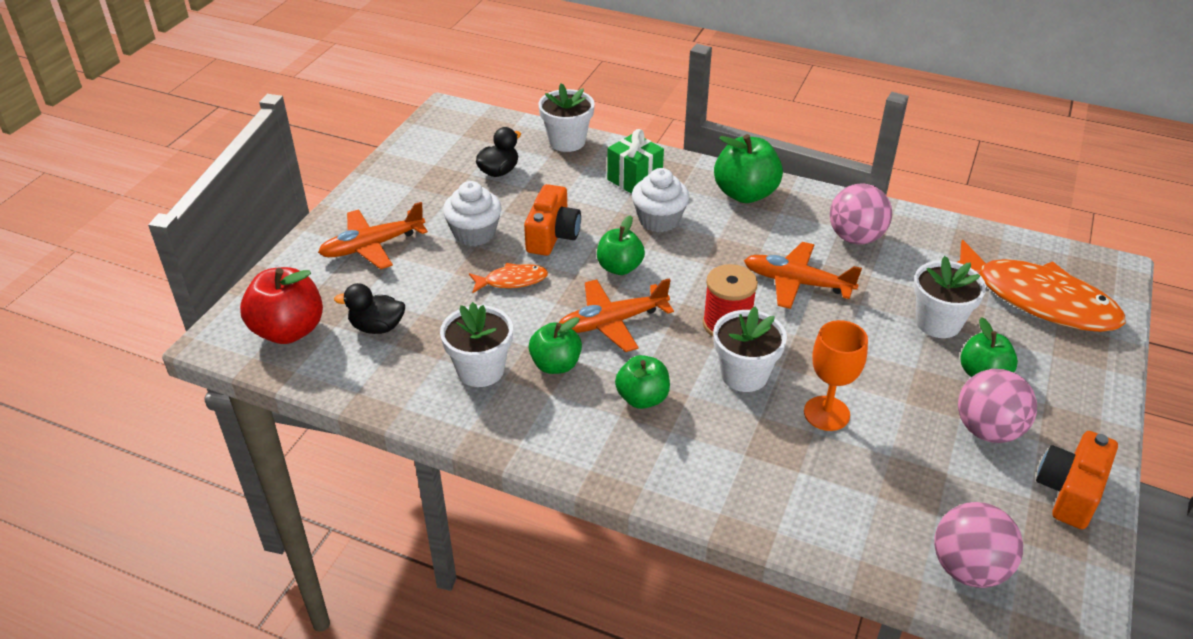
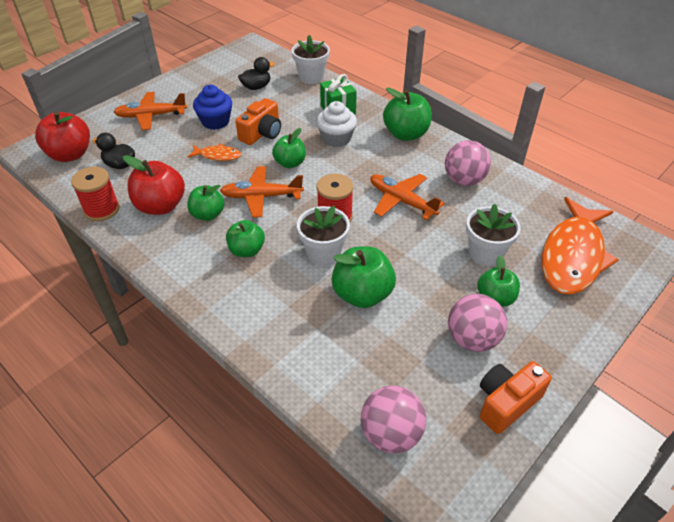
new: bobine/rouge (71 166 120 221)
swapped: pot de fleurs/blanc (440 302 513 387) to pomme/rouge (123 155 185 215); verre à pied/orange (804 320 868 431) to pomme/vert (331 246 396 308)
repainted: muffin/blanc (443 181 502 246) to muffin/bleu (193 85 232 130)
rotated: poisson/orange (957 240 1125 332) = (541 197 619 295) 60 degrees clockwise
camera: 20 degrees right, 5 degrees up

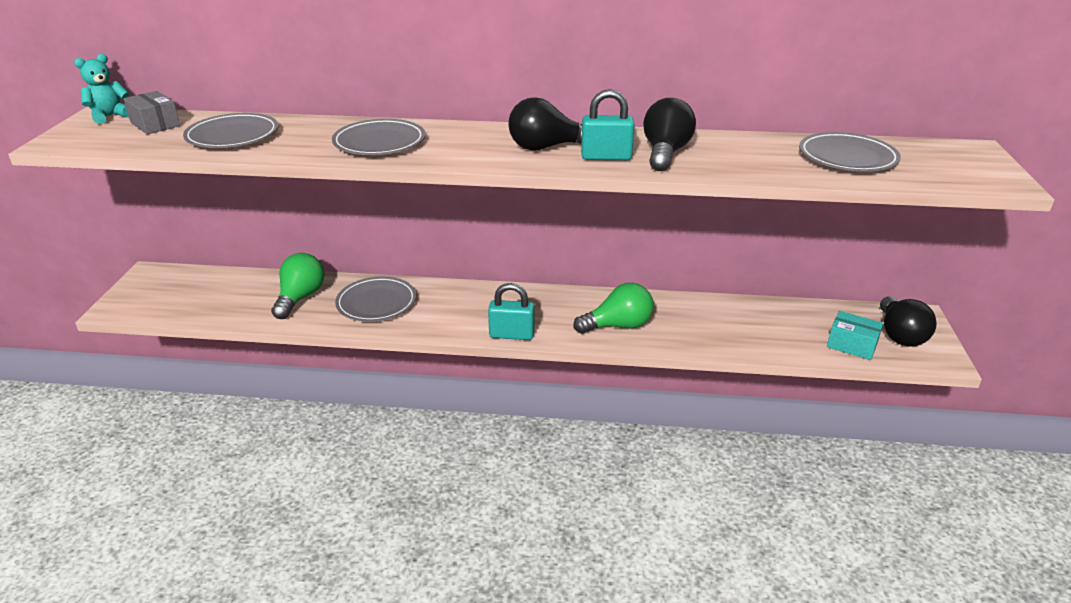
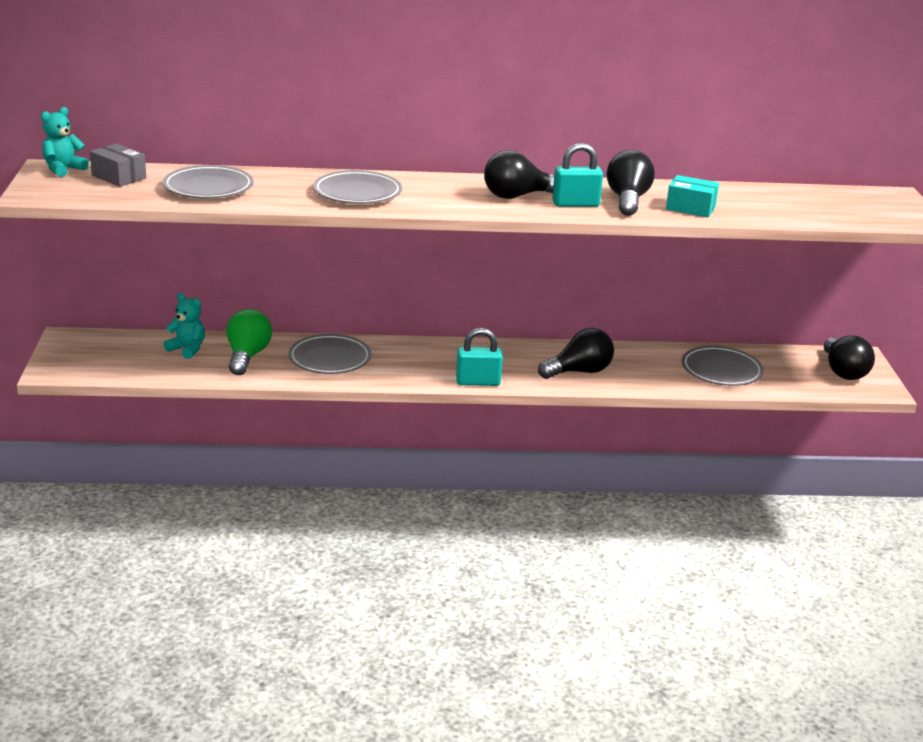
new: ours en peluche/turquoise (163 293 205 359)
shifted: assiette/gris (799 132 901 172) to (681 346 764 386); boîte/turquoise (827 311 883 360) to (666 175 719 217)
repainted: ampoule/vert (573 283 654 334) to ampoule/noir (538 328 614 379)
camera: 10 degrees left, 5 degrees down

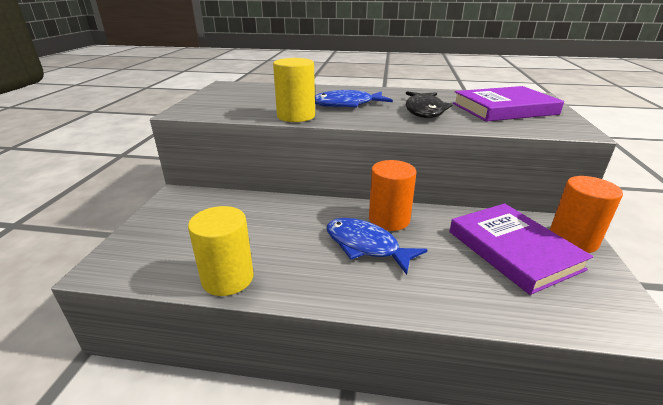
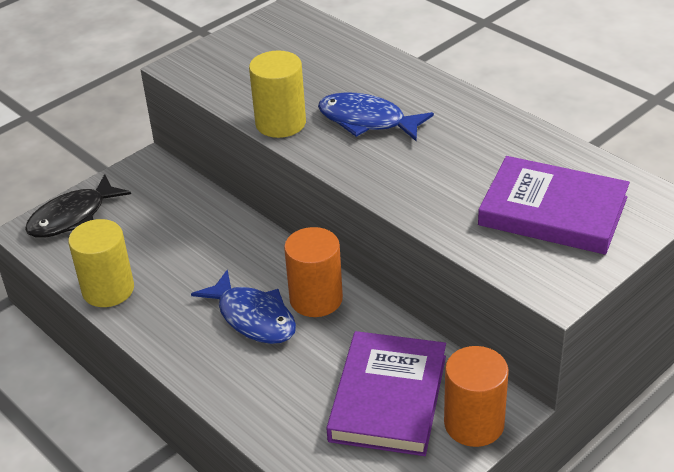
shifted: poisson/noir (406 91 453 118) to (25 174 131 238)
rotated: poisson/bleu (326 218 428 275) = (191 269 296 344) 150 degrees clockwise
camera: 40 degrees right, 10 degrees up

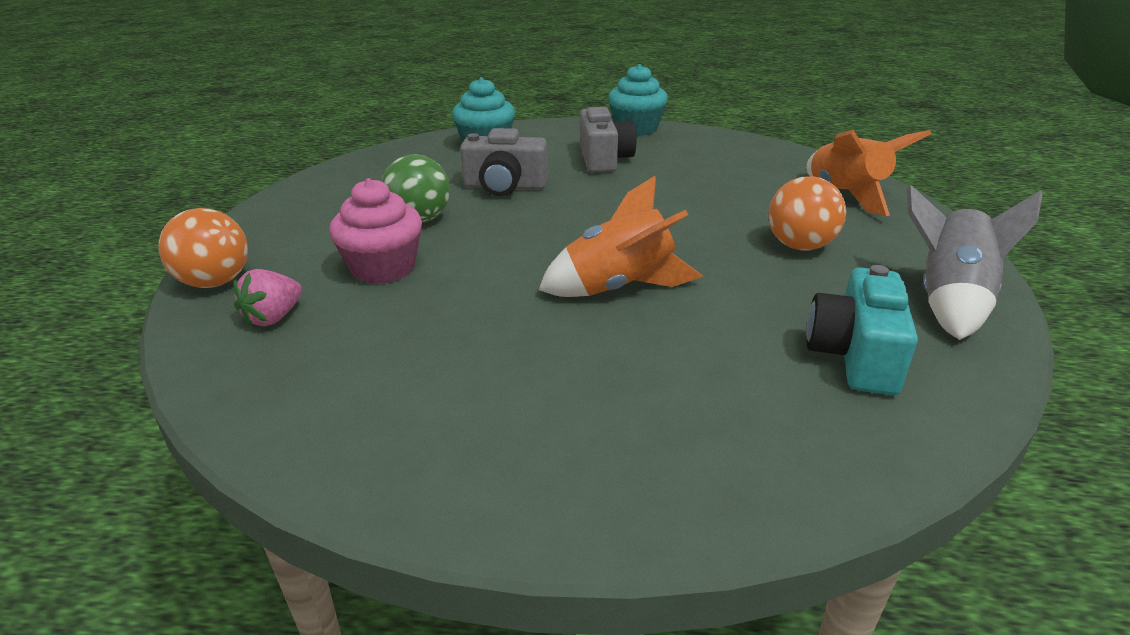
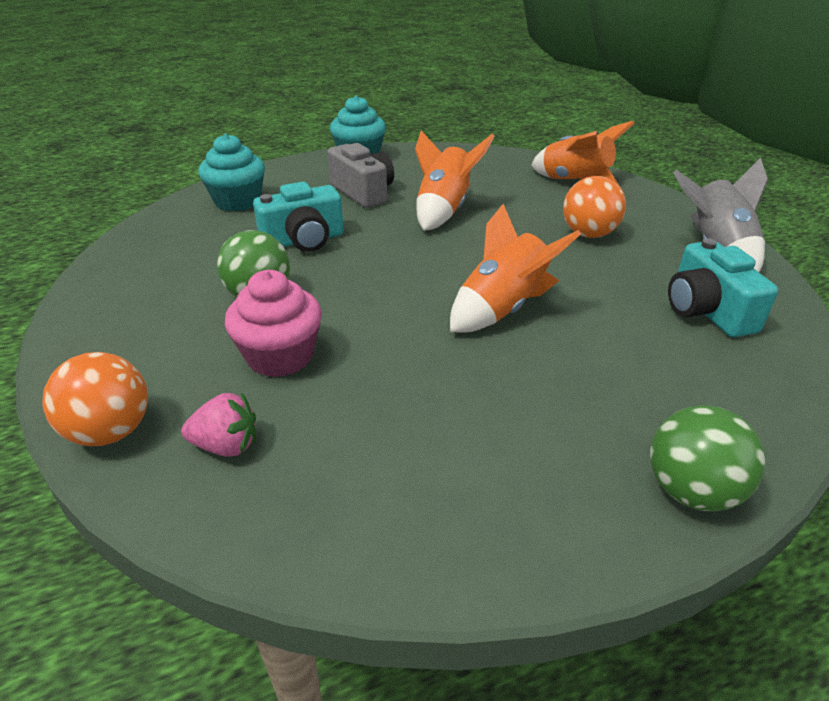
new: fusée/orange (415 131 495 231); balle/vert (650 405 766 512)
repainted: appareil photo/gris (460 128 548 196) to appareil photo/turquoise (253 182 344 252)
rotated: fraise/rose (233 269 302 327) = (181 393 256 457) 90 degrees counterclockwise
camera: 30 degrees left, 5 degrees up

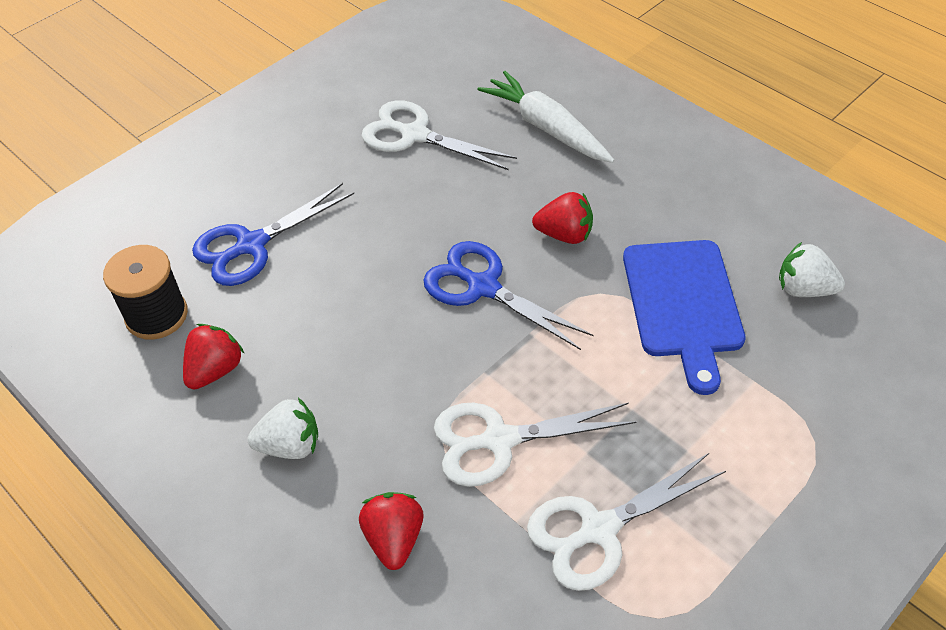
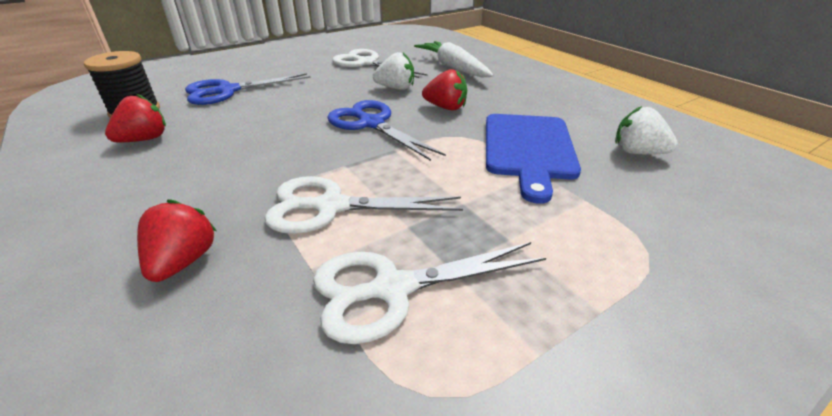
shifted: fraise/blanc (247 398 318 459) to (373 52 414 90)
camera: 10 degrees right, 15 degrees down

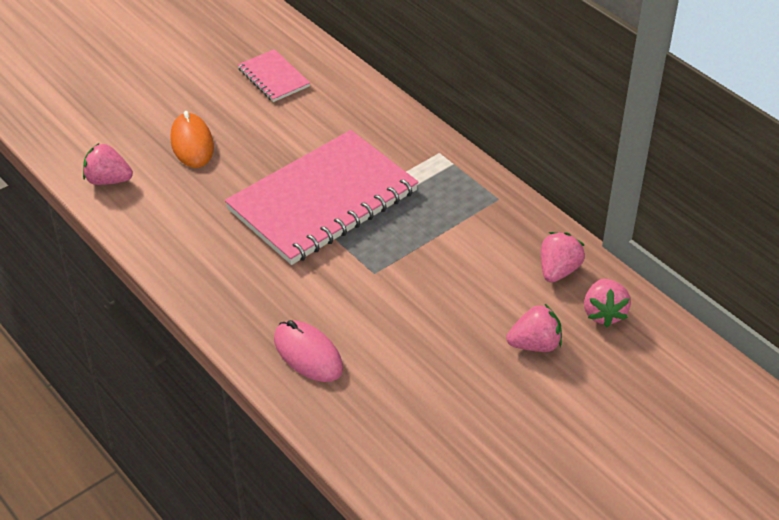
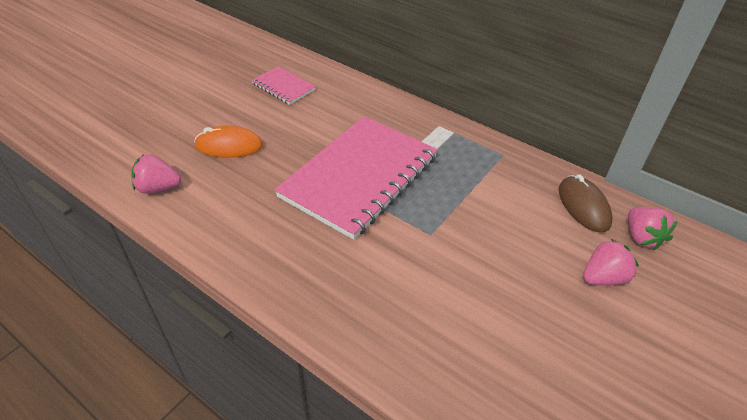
gone: souris/rose (274 320 343 382)
swapped: fraise/rose (541 232 585 283) to souris/marron (559 174 613 232)
rotated: souris/orange (170 111 214 168) = (194 126 263 158) 60 degrees counterclockwise
camera: 15 degrees left, 0 degrees up

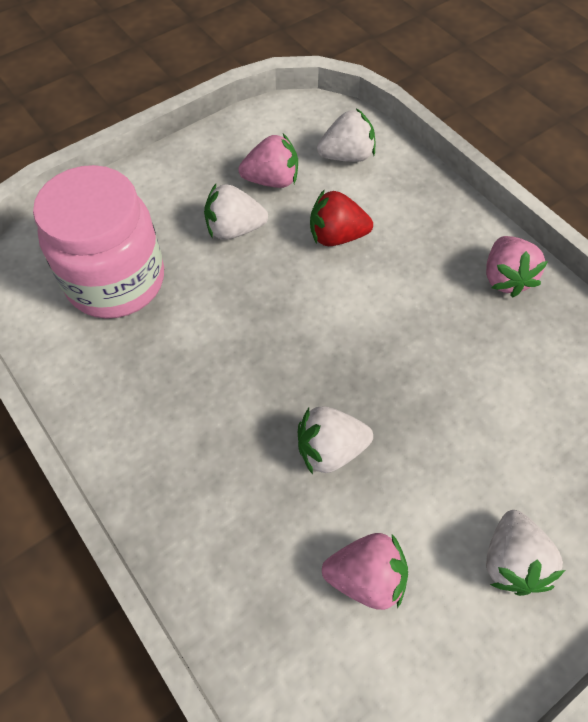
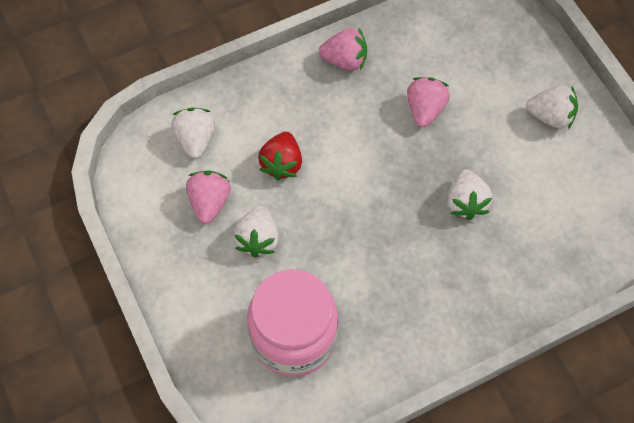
shifted: fraise/rose (322 533 408 610) to (407 77 450 127)
camera: 80 degrees left, 5 degrees up

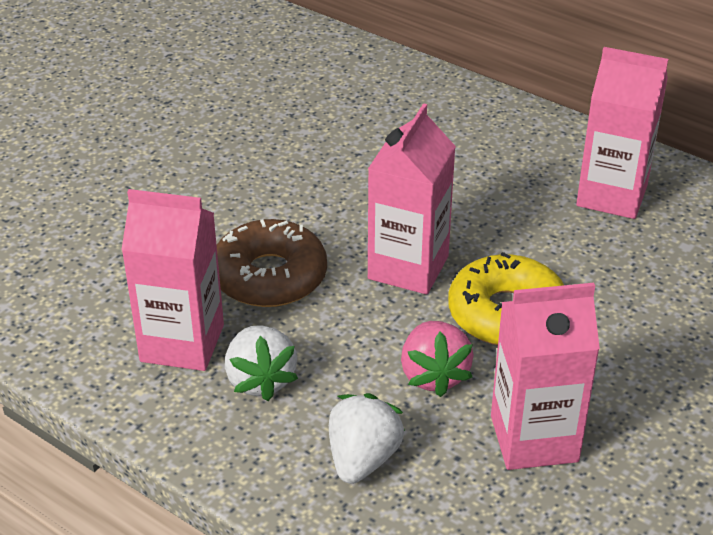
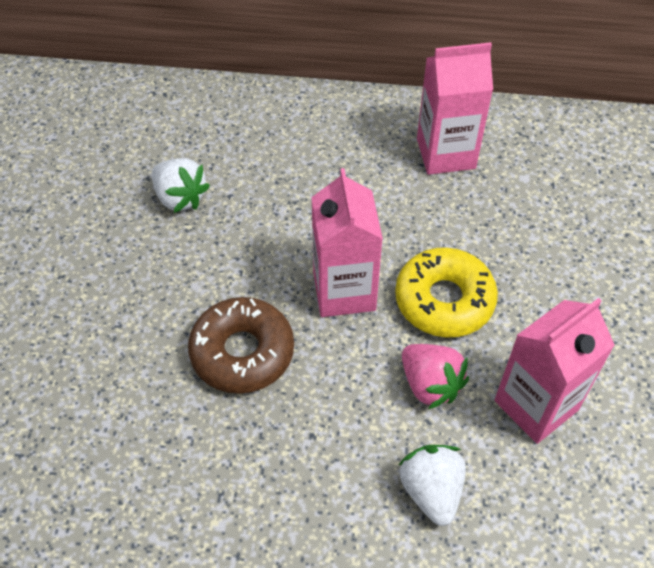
gone: brique de lait/rose (121 189 224 371)
shifted: fraise/blanc (225 325 298 401) to (152 158 210 213)
camera: 30 degrees left, 15 degrees up

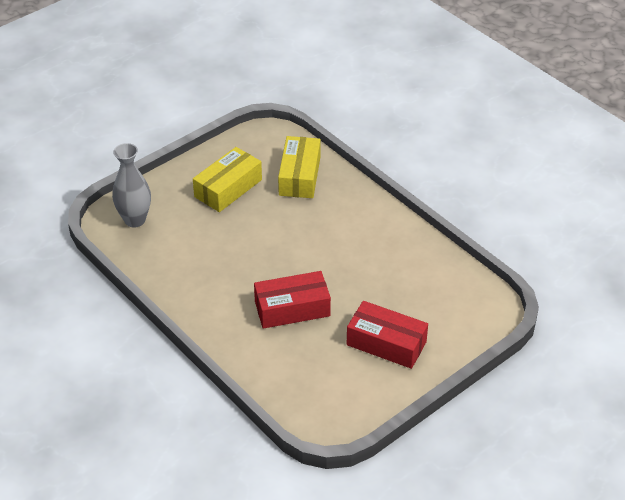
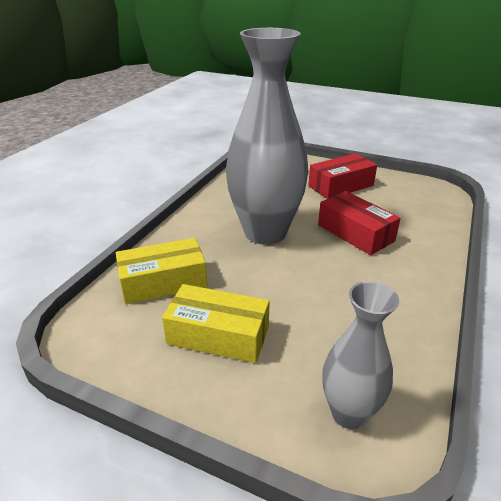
new: vase/gris (226 28 308 245)
rotated: boîte/rouge (347 301 428 369) = (308 153 377 199) 60 degrees clockwise
camera: 115 degrees left, 10 degrees down

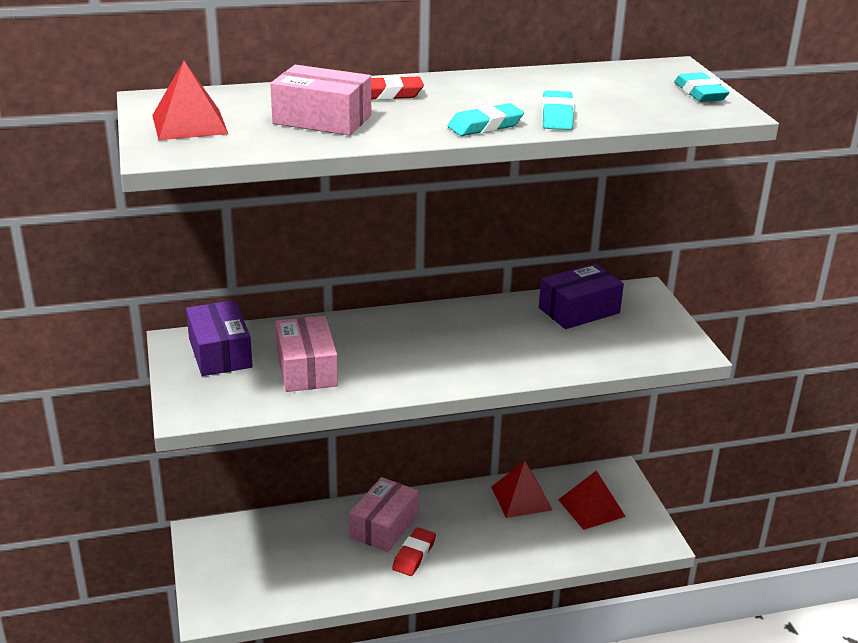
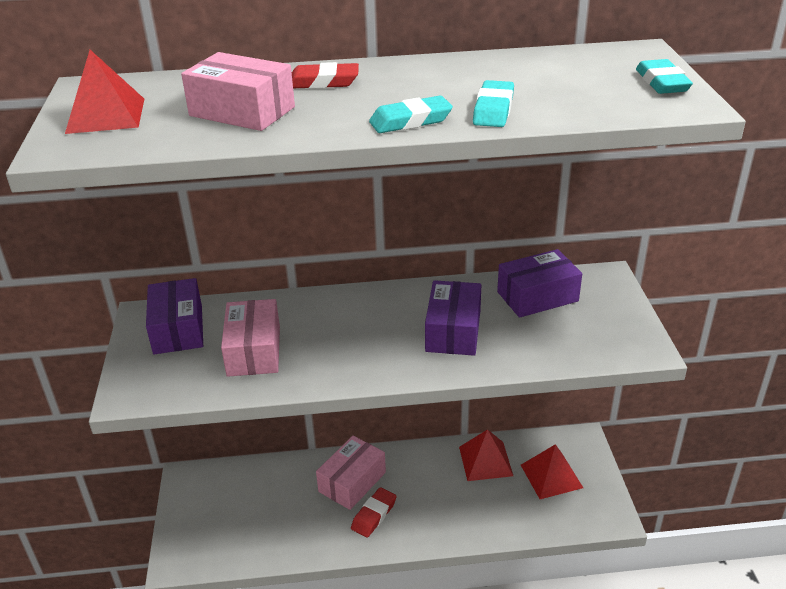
new: boîte/violet (425 280 481 356)
camera: 10 degrees right, 5 degrees up

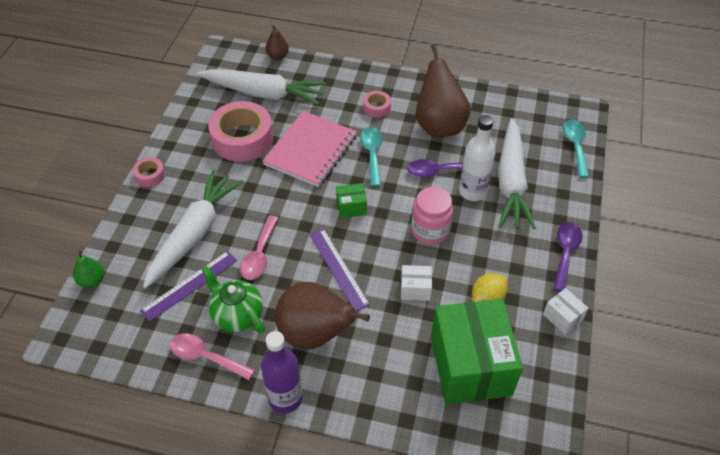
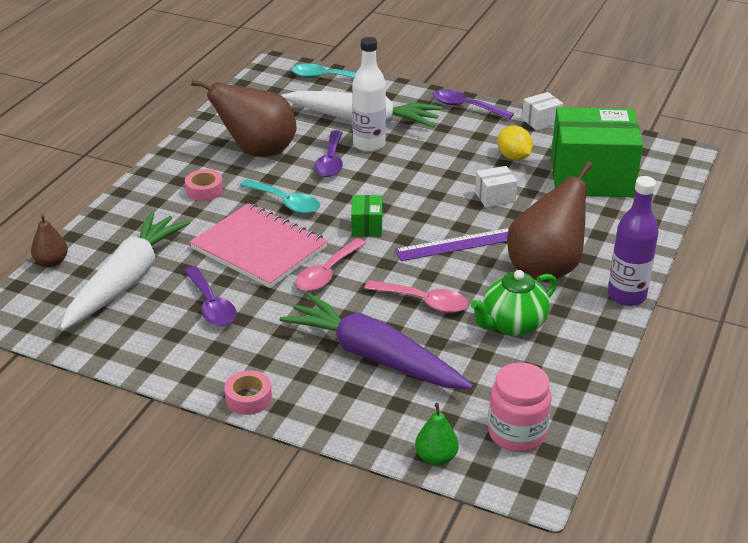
gone: règle/violet (140 251 237 322)
shifted: bocal/rose (411 187 453 244) to (488 362 552 452); cuillère/rose (169 333 255 380) to (296 238 367 291)
swapped: ruban adhésif/rose (208 101 273 162) to cuillère/violet (184 266 237 326)
repainted: carotte/blanc (143 170 243 289) to carotte/violet (280 293 473 389)
rotated: cuillère/turquoise (360 127 383 187) = (240 179 320 214) 150 degrees counterclockwise; boîte/blanc (401 265 432 301) = (475 166 518 208) 60 degrees clockwise
camera: 80 degrees left, 15 degrees down

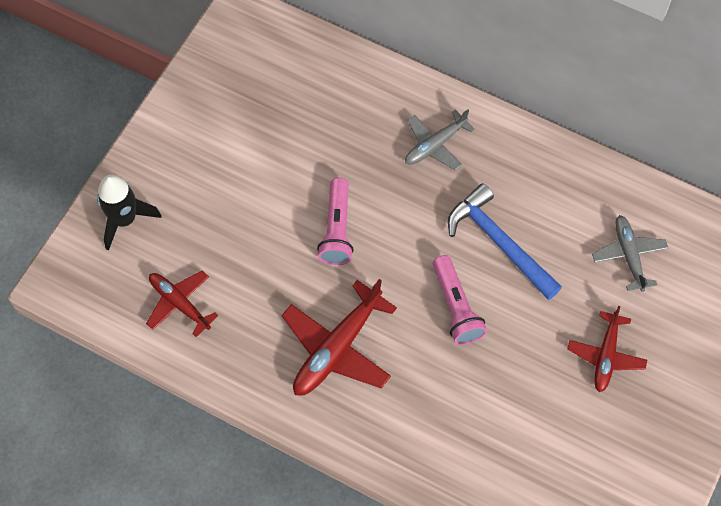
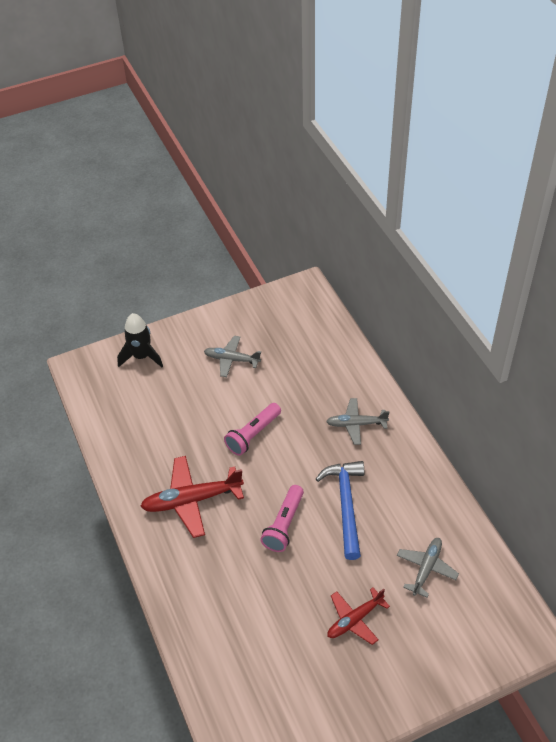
gone: avion/rouge (146 271 219 337)
new: avion/gris (204 336 261 377)
camera: 40 degrees right, 15 degrees down

